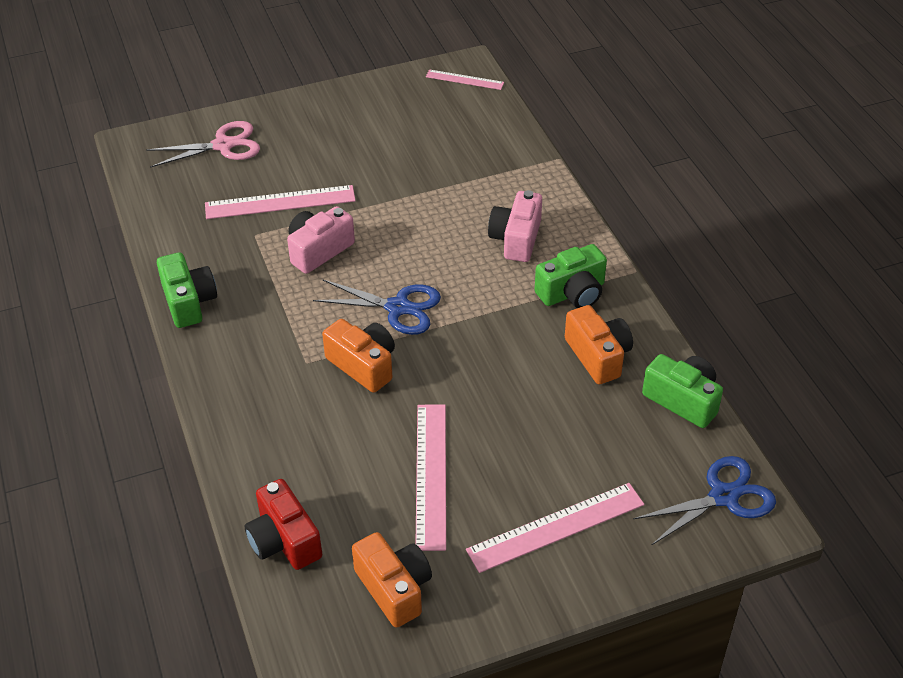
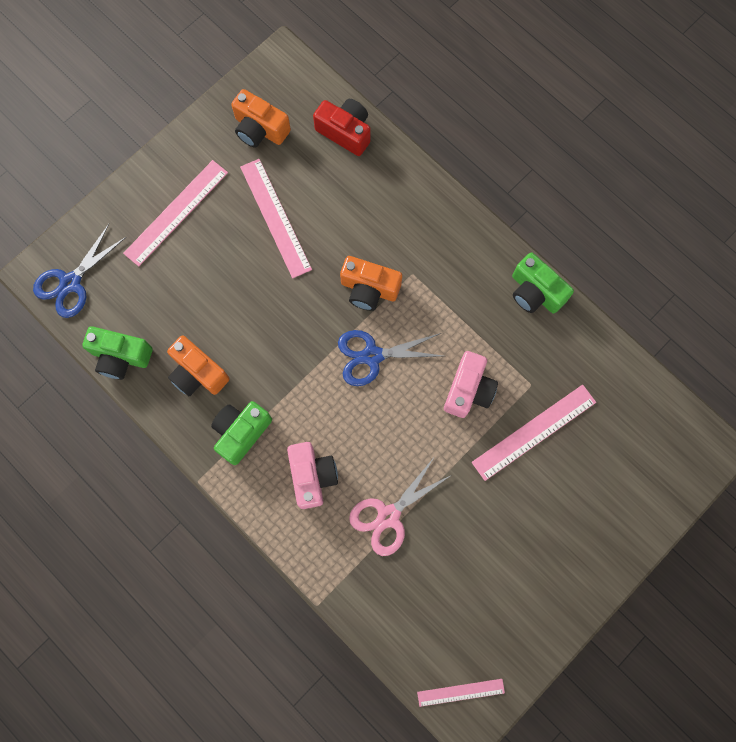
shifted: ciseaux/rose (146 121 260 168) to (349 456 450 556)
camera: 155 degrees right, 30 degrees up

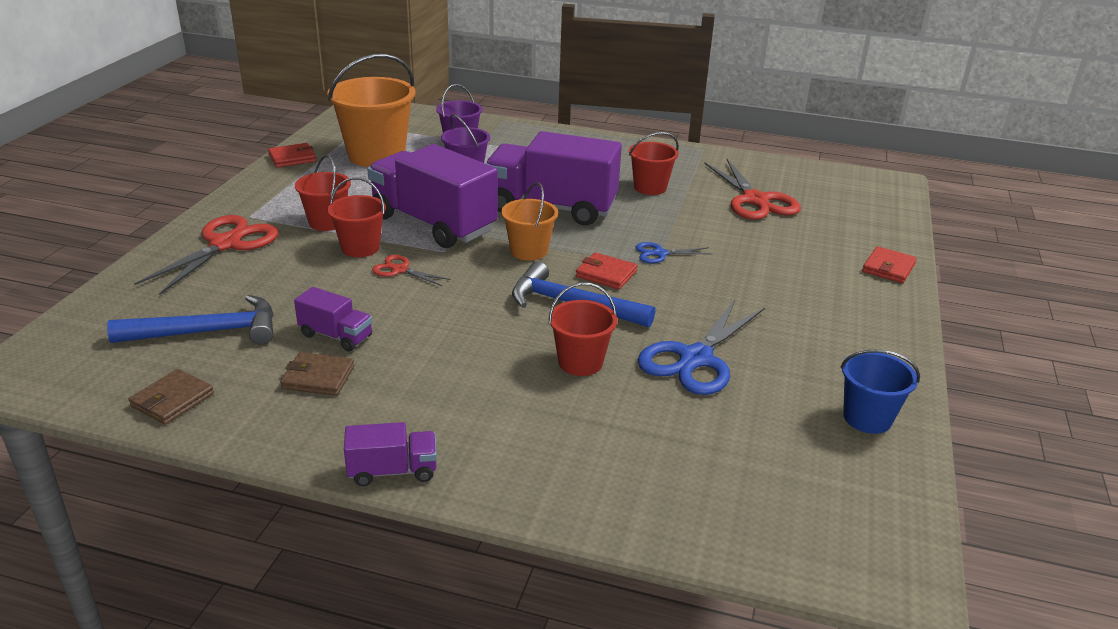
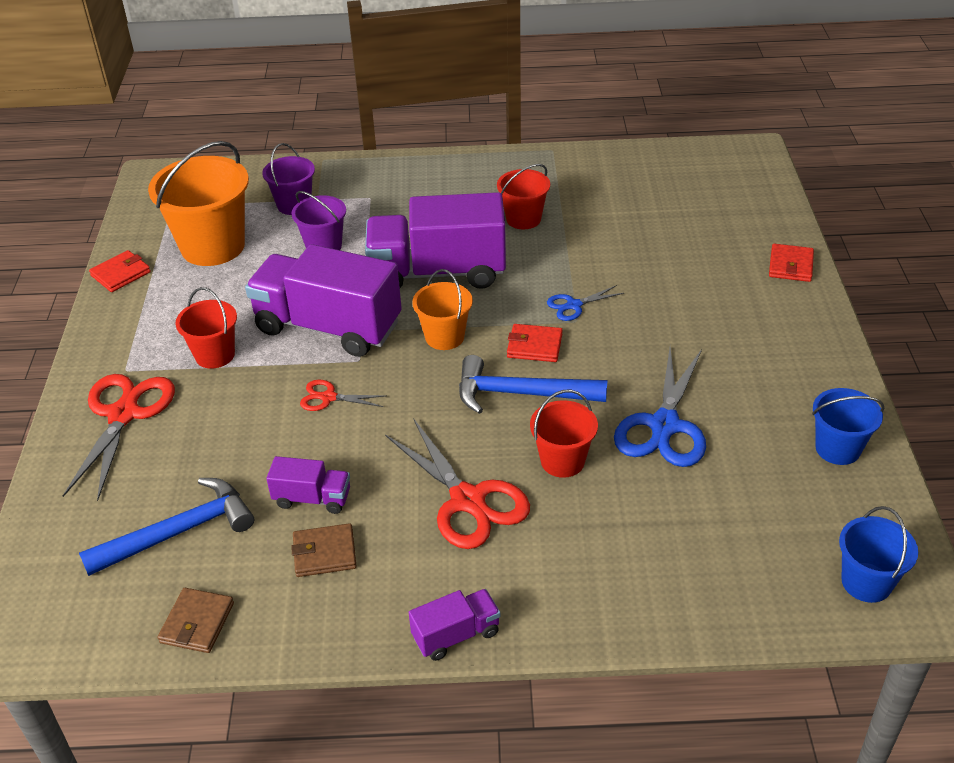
gone: seau/rouge (328 177 386 257)
new: seau/bleu (839 506 918 603)
shifted: ciseaux/rouge (704 159 801 220) to (385 418 530 549)
camera: 15 degrees left, 10 degrees up

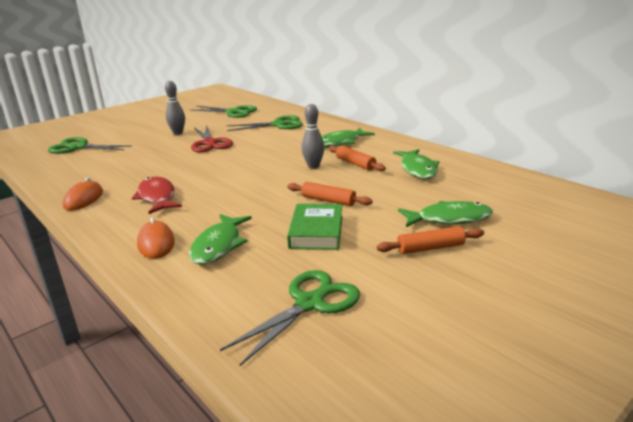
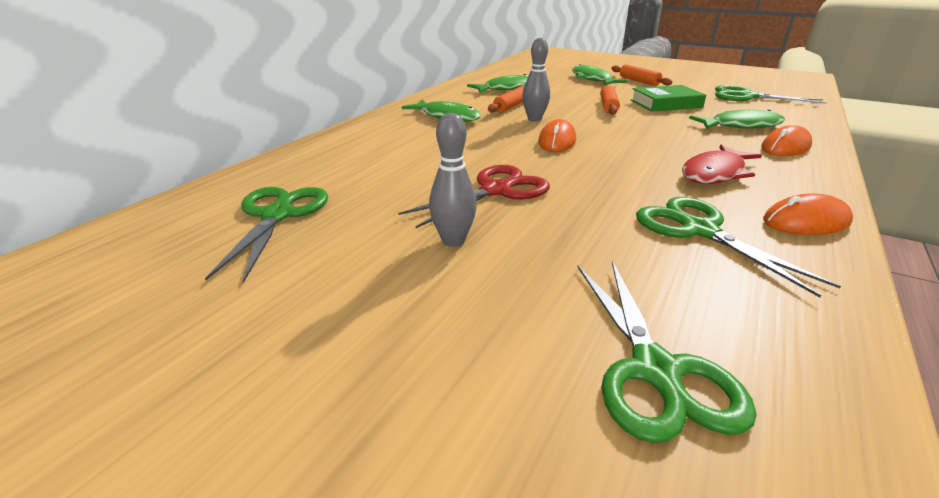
new: souris/orange (538 119 576 152)
shifted: ciseaux/vert (227 115 303 131) to (636 197 841 297)
camera: 110 degrees left, 5 degrees up

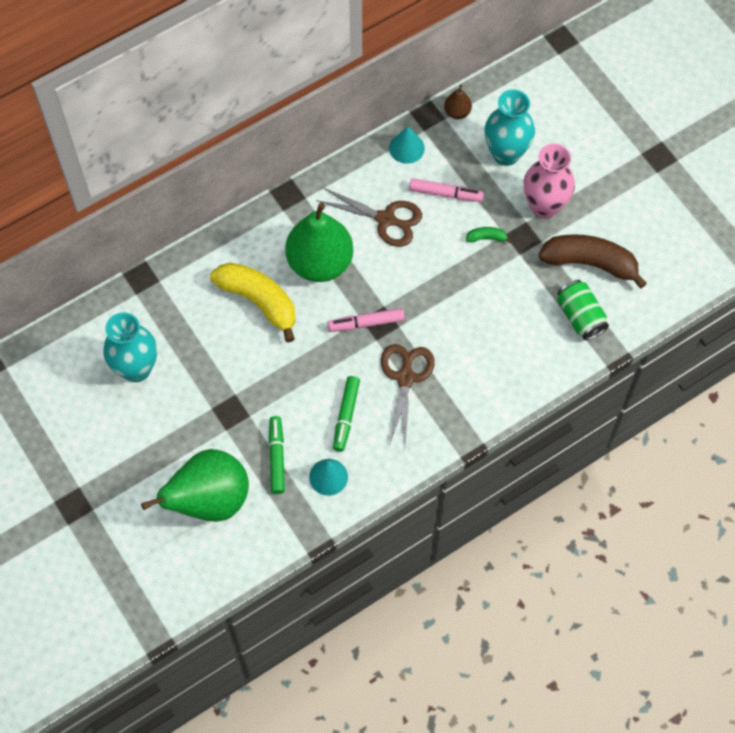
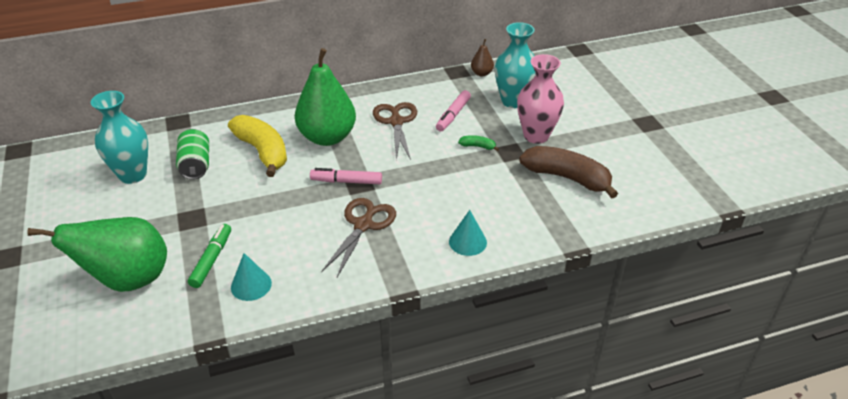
gone: feutre/vert (333 376 360 452)
shifted: cône/turquoise (389 127 425 164) to (449 210 487 256); canette/vert (557 280 609 340) to (176 129 209 180)
rotated: feutre/rose (409 178 484 202) = (436 90 471 131) 90 degrees clockwise; ciseaux/marron (316 187 422 247) = (373 102 417 160) 135 degrees counterclockwise
camera: 15 degrees right, 25 degrees down

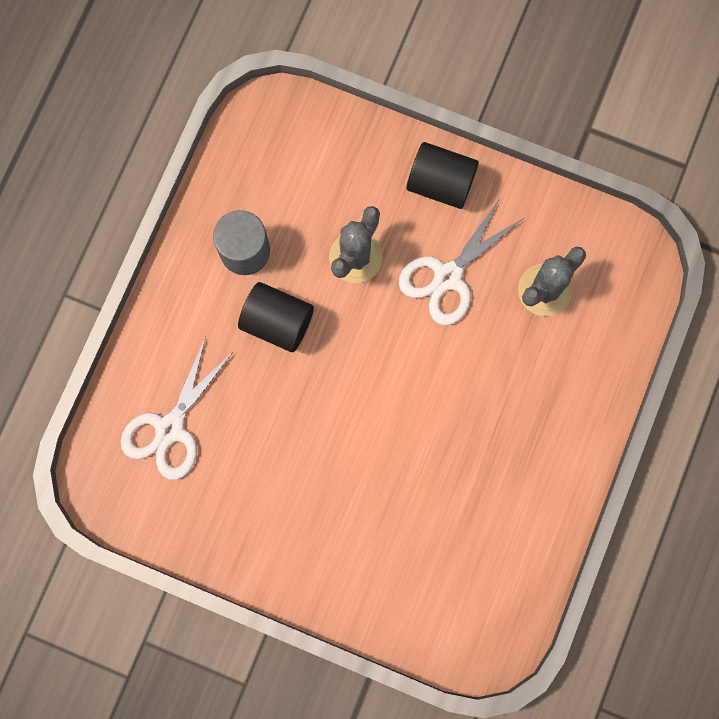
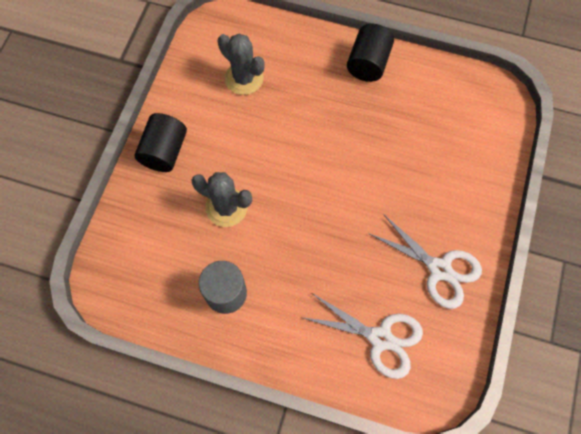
shifted: ciseaux/blanc (399 198 525 326) to (368 214 482 309); cylindre/noir (238 282 314 352) to (347 24 394 82)
camera: 95 degrees left, 10 degrees down

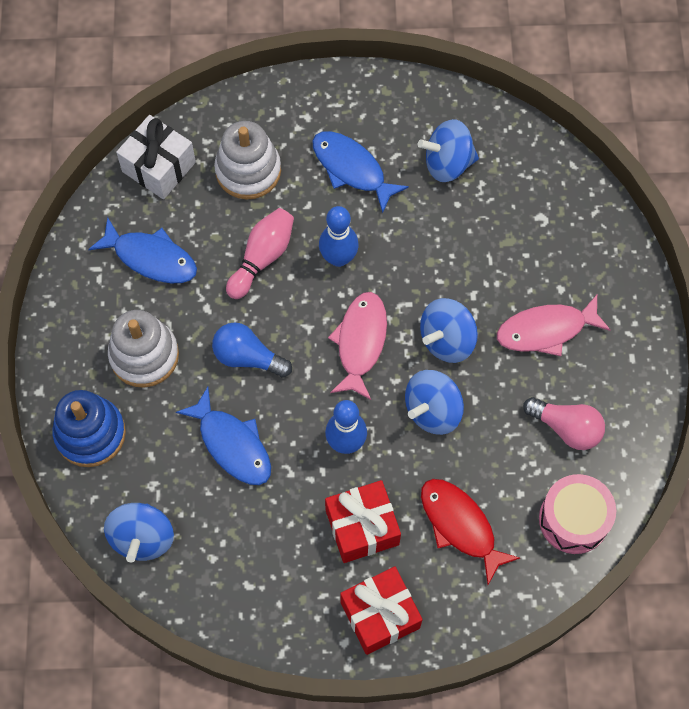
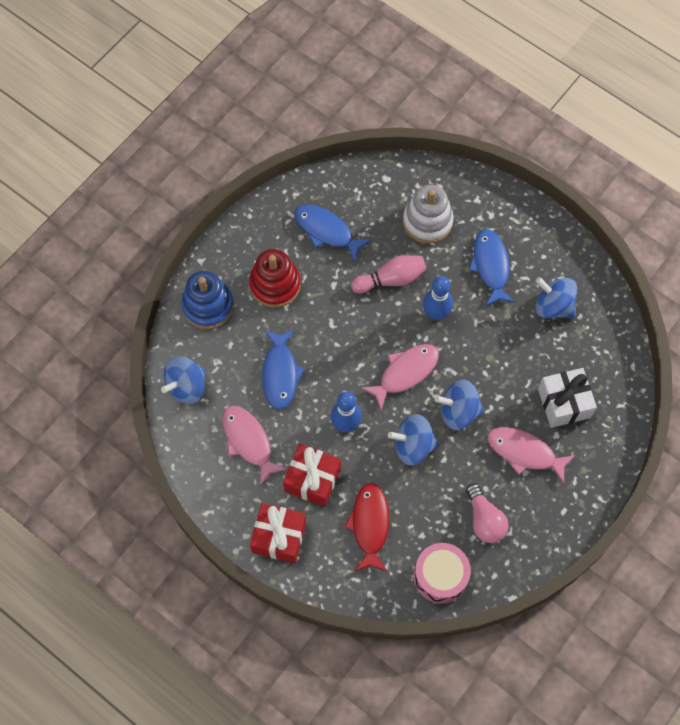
gone: ampoule/bleu (212 322 292 378)
new: poisson/rose (222 405 288 486)
shifted: cadeau/blanc (116 115 196 199) to (538 368 597 428)
repainted: jouet à empiler/blanc (108 310 179 388) to jouet à empiler/rouge (249 249 301 308)
rotated: poisson/bleu (88 217 197 283) = (295 204 372 263) 150 degrees clockwise
camera: 40 degrees right, 0 degrees up

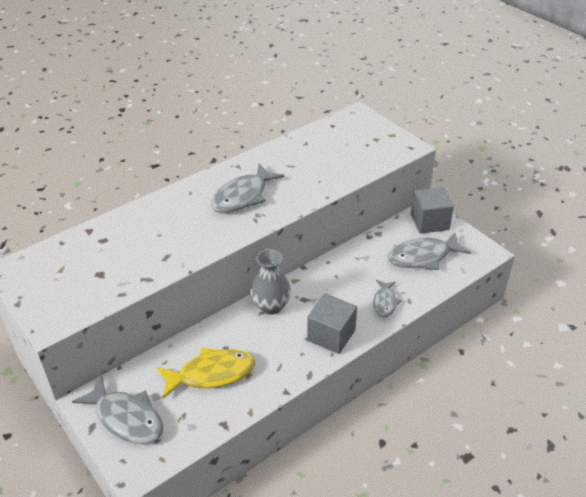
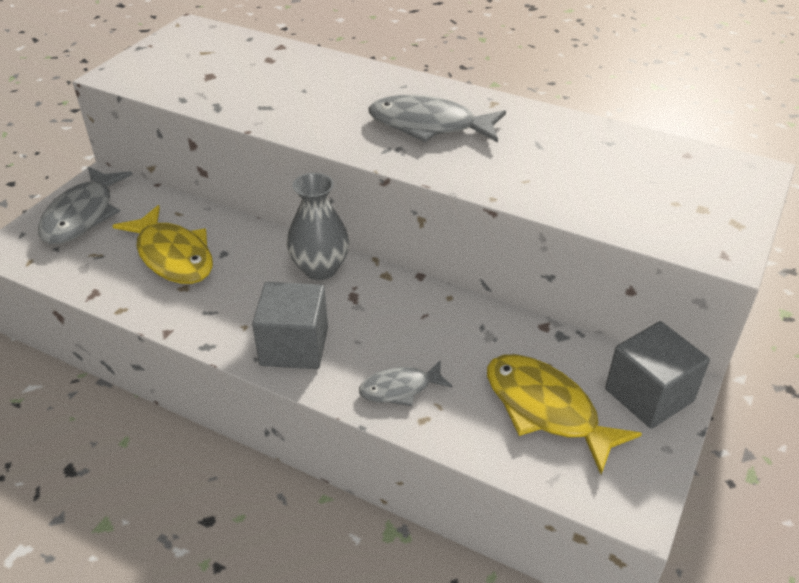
repainted: poisson/gris (388 232 471 270) to poisson/jaune (487 354 642 474)
camera: 65 degrees right, 0 degrees up

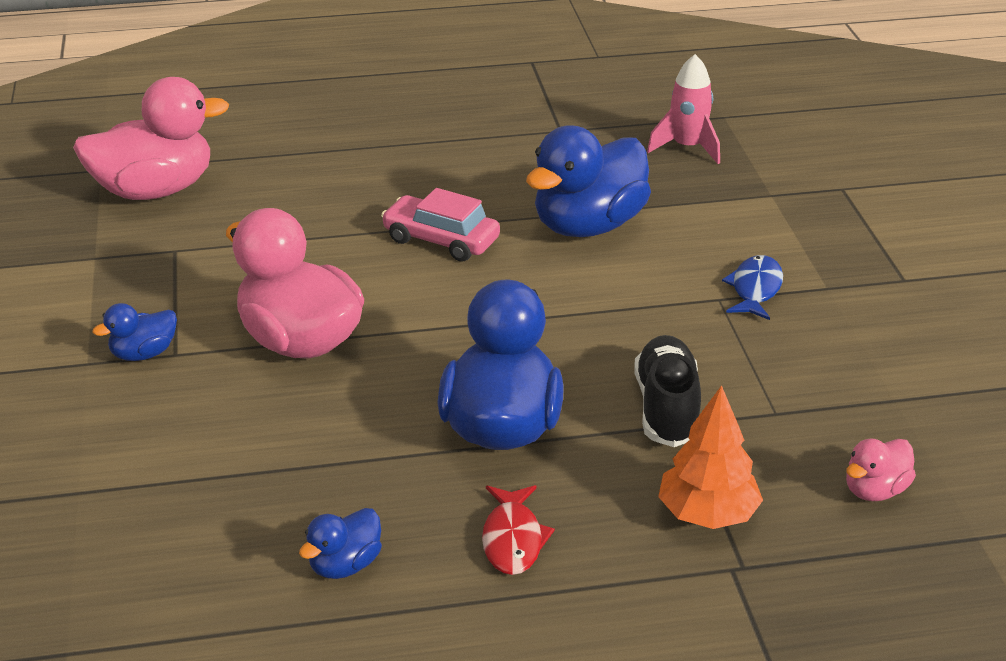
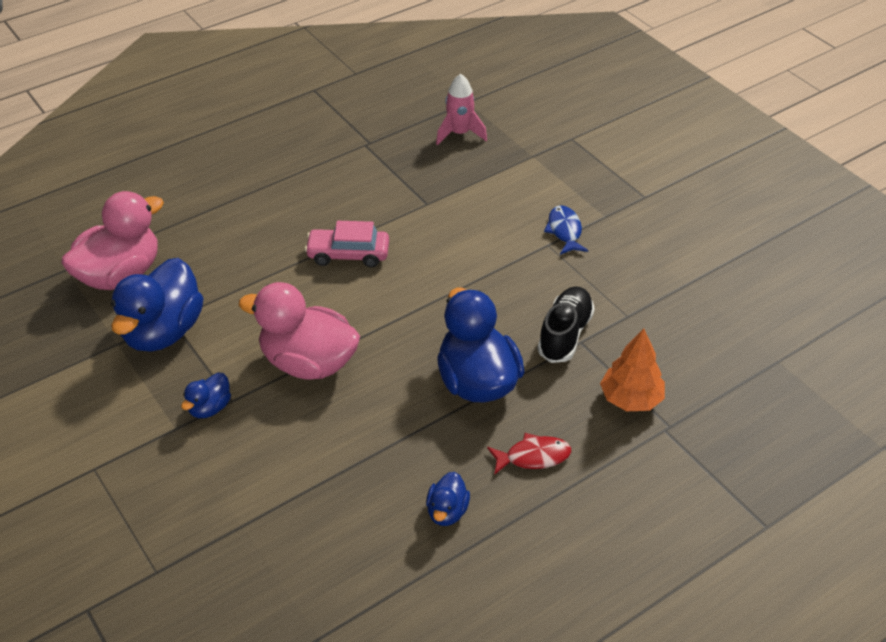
gone: canard/rose (846 439 916 501)
shifted: canard/bleu (526 125 651 237) to (111 258 203 352)
rotated: chaussure/noir (634 335 701 447) = (538 286 595 363) 45 degrees clockwise; poisson/rouge (482 485 555 575) = (487 433 571 475) 75 degrees counterclockwise
camera: 25 degrees left, 10 degrees up

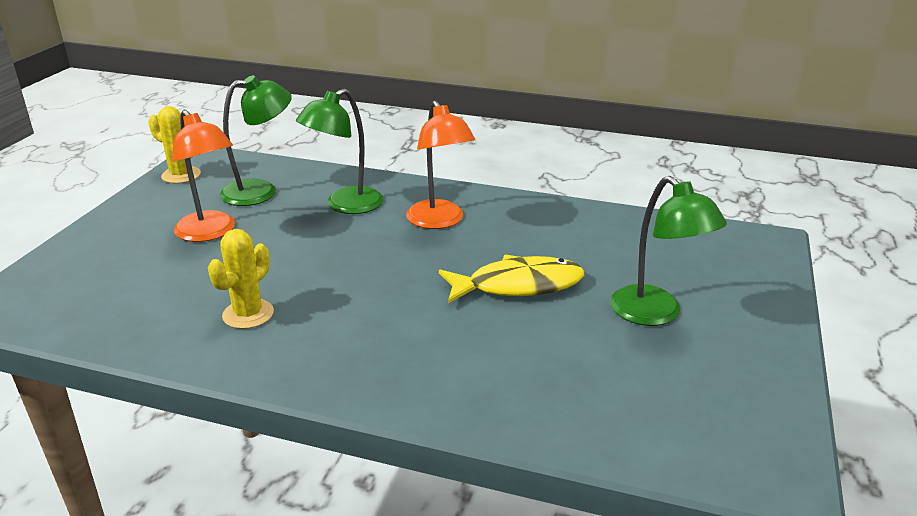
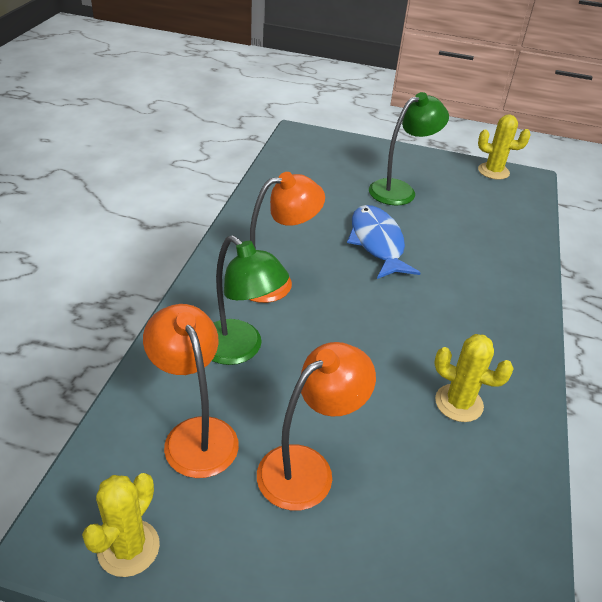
new: cactus/jaune (478 115 531 180)
repainted: lampe/vert (220 75 292 206) to lampe/orange (143 304 239 478); poisson/jaune (439 255 584 303) to poisson/bleu (347 205 420 279)
camera: 95 degrees left, 10 degrees up

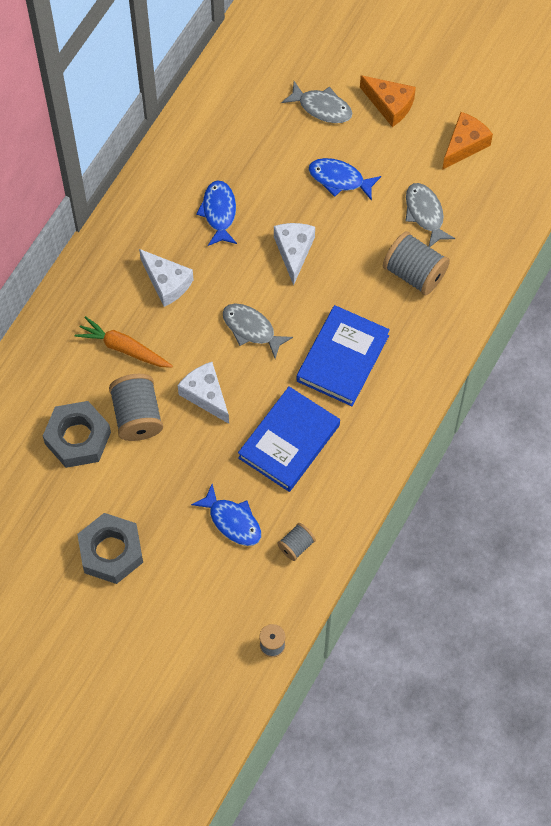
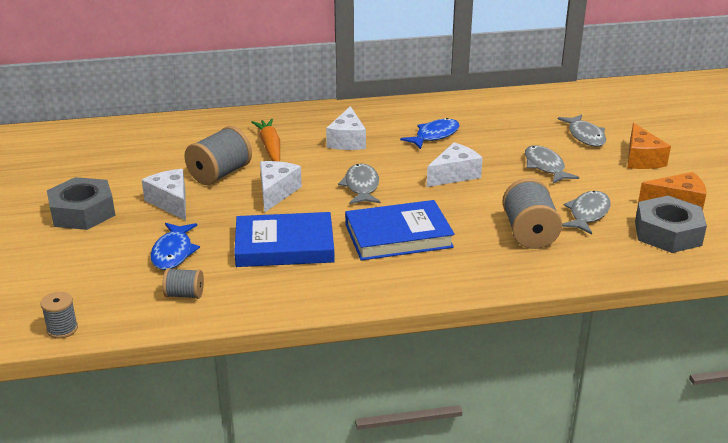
new: fromage/blanc (142 169 186 221)
shifted: écrou/gris (43 401 111 468) to (635 196 707 253)
repainted: poisson/bleu (309 158 381 201) to poisson/gris (525 145 579 183)
camera: 50 degrees right, 35 degrees down

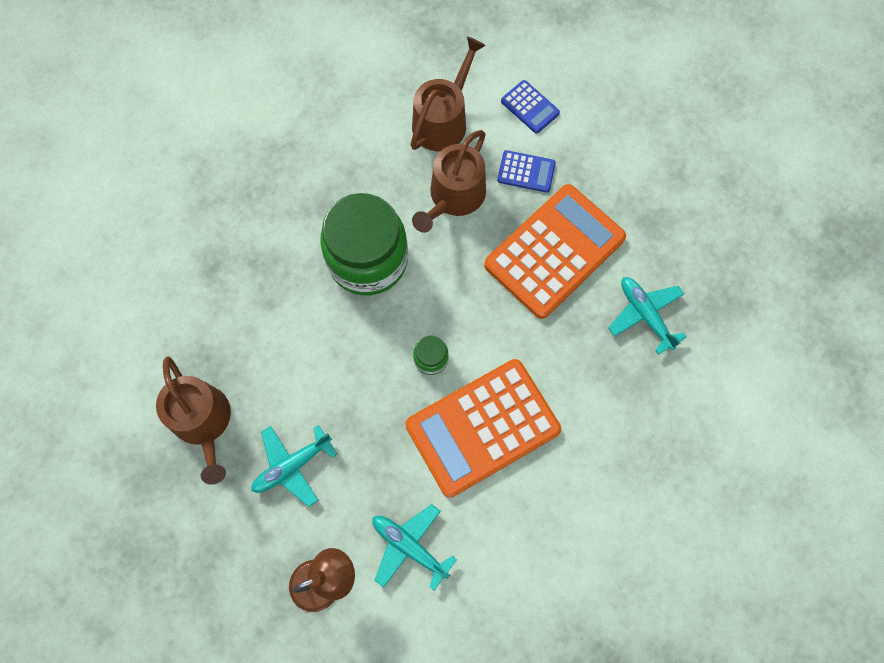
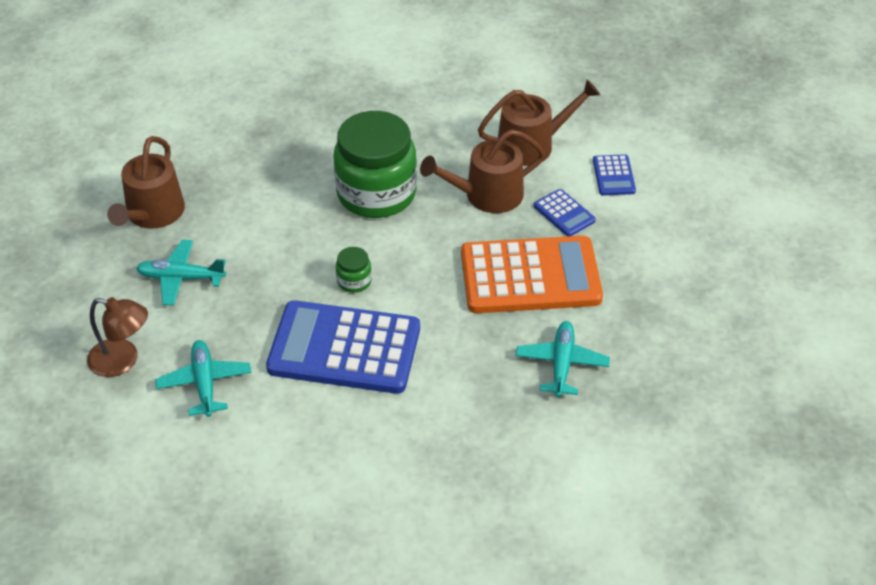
repainted: calculatrice/orange (405 359 561 498) to calculatrice/bleu (266 300 420 394)
camera: 40 degrees right, 25 degrees down

